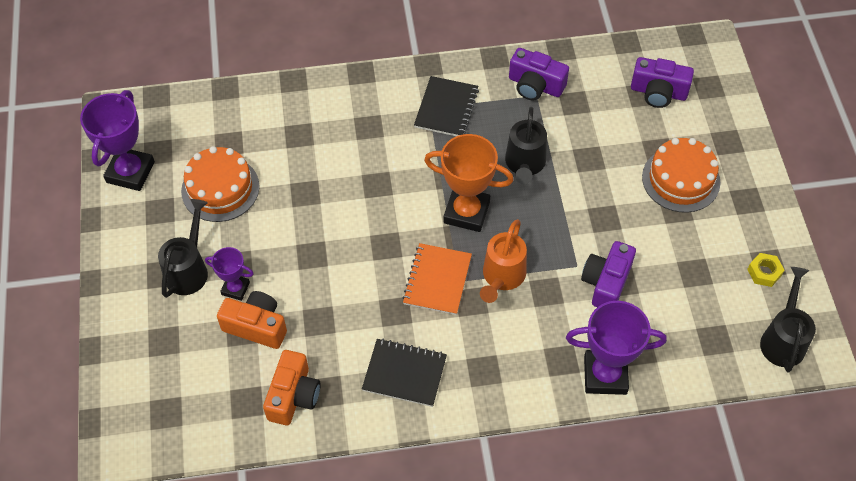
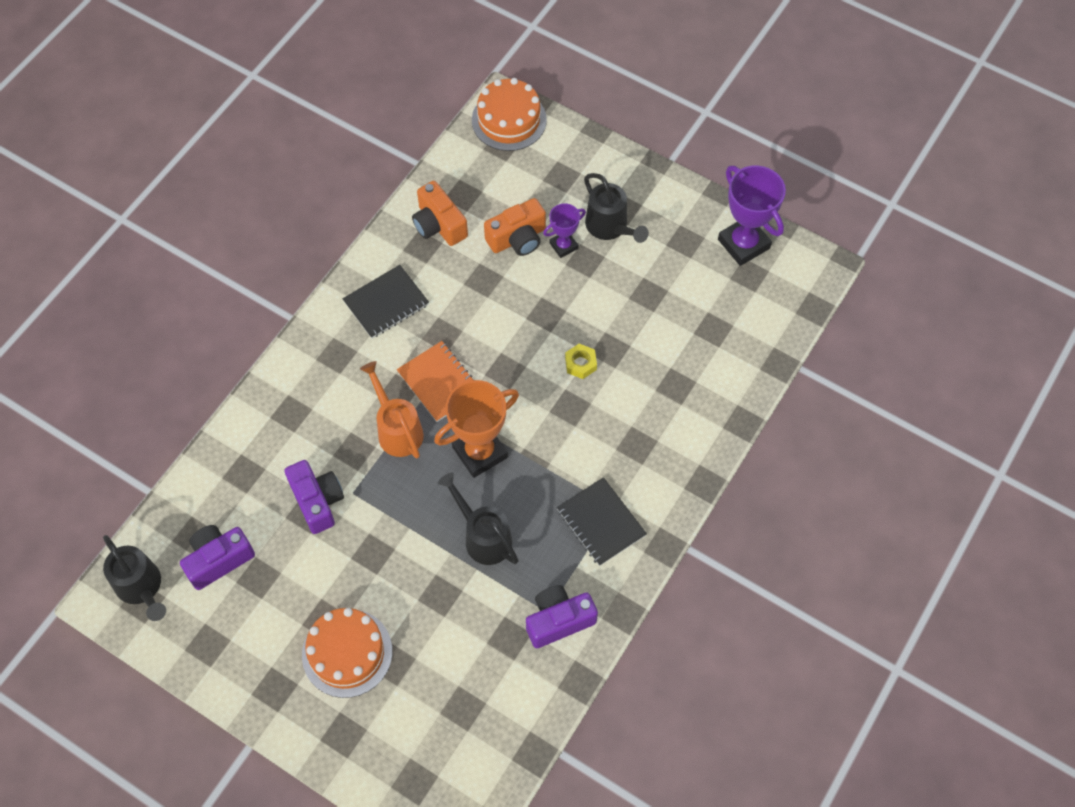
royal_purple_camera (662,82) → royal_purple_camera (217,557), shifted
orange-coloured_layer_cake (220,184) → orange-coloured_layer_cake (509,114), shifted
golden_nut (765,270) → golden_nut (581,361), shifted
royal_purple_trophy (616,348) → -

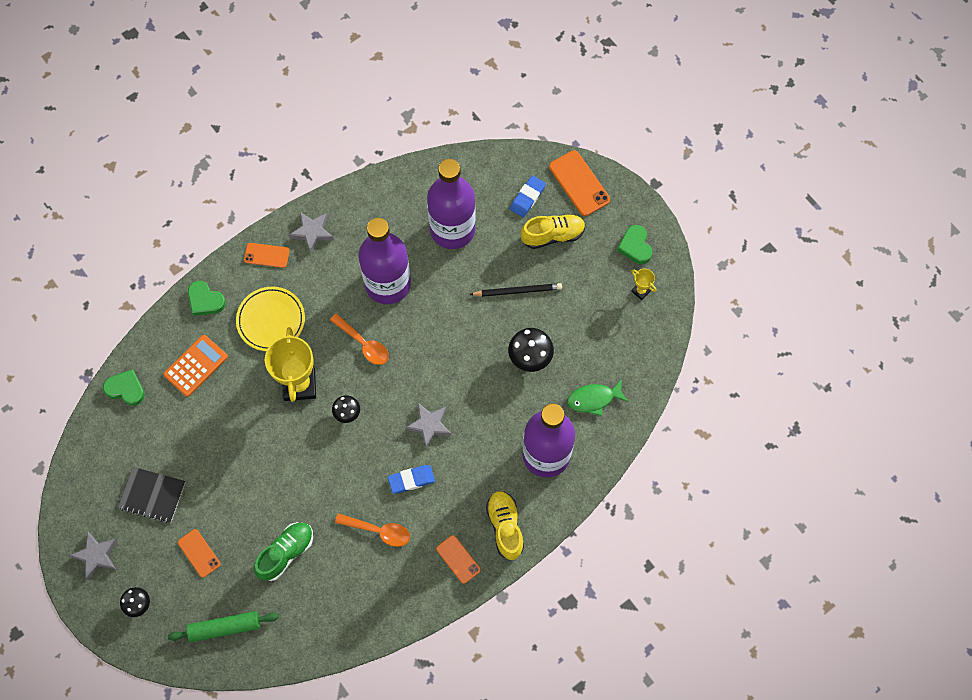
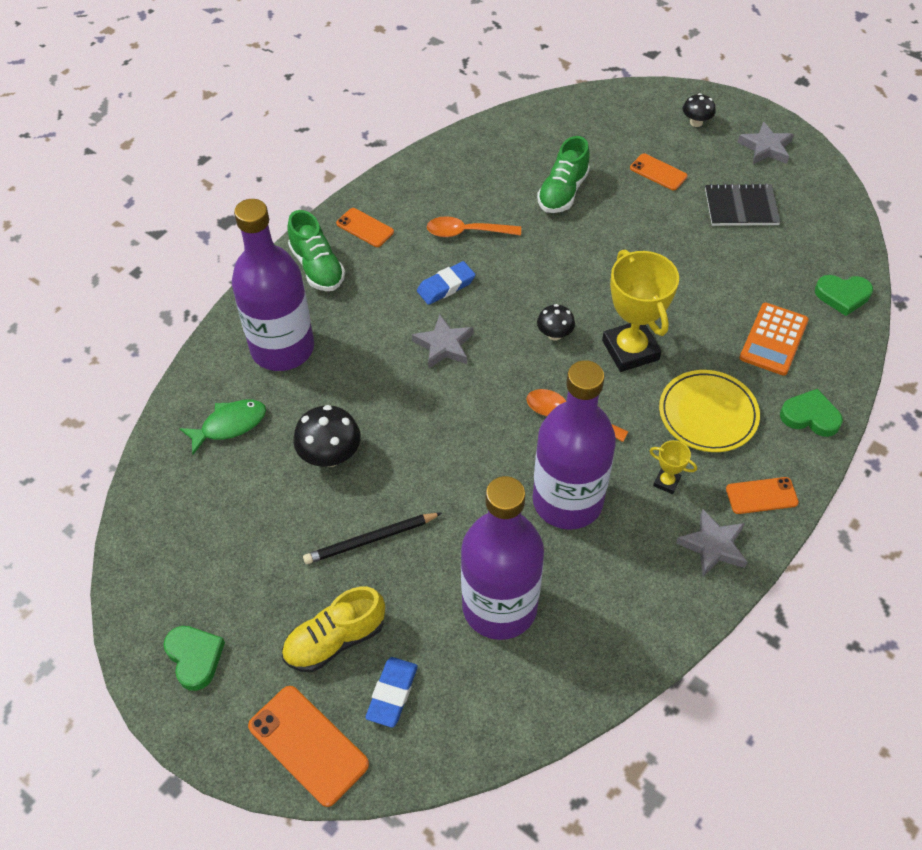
golden_sneaker (505,525) → leaf-green_sneaker (316,250)
golden_trophy (644,284) → golden_trophy (673,467), shifted
leaf-green_dough_roller (223,626) → -

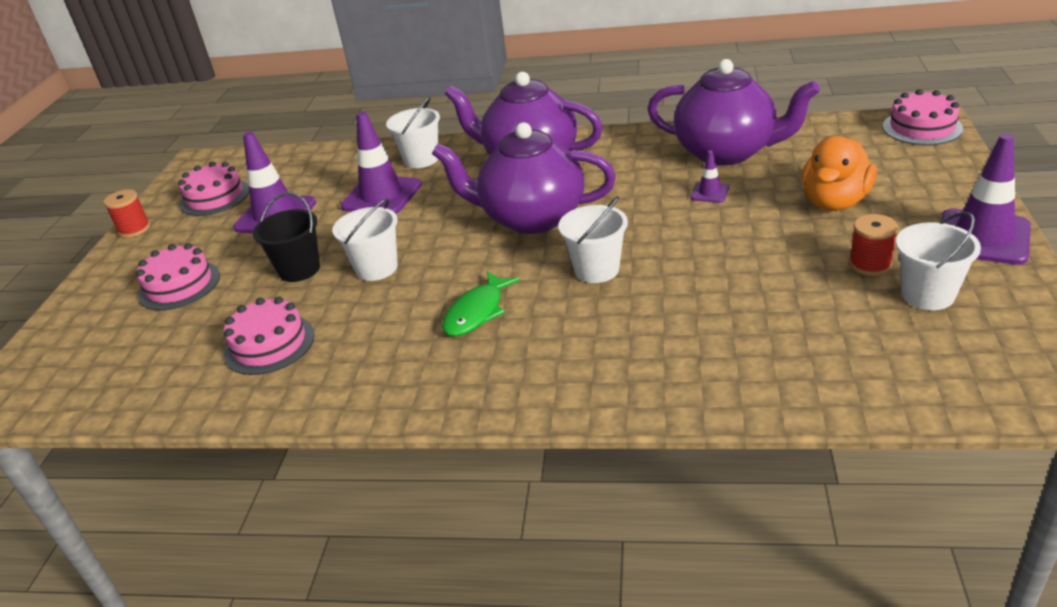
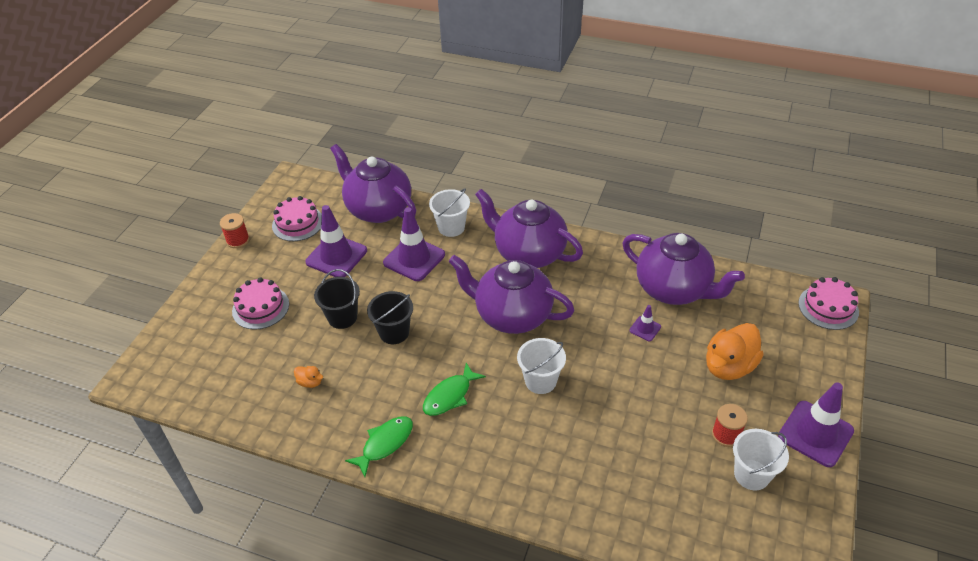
rosy_layer_cake (269,336) → orange-coloured_rubber_duck (308,377)
- → royal_purple_china_teapot (373,183)
- → leaf-green_fish (379,446)
white_pail (365,240) → black_pail (390,317)

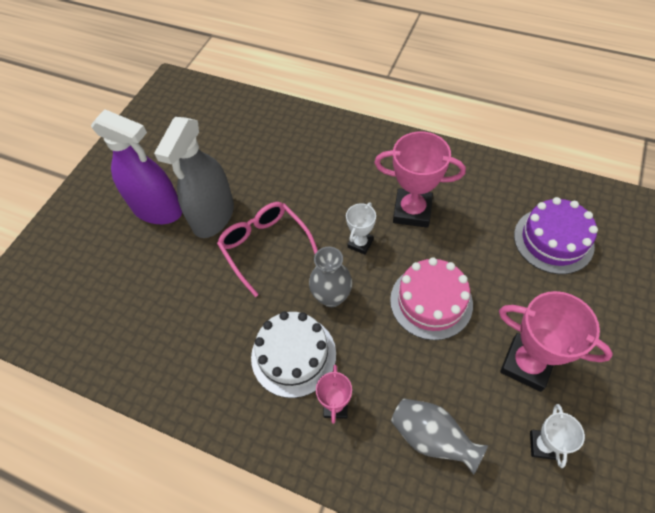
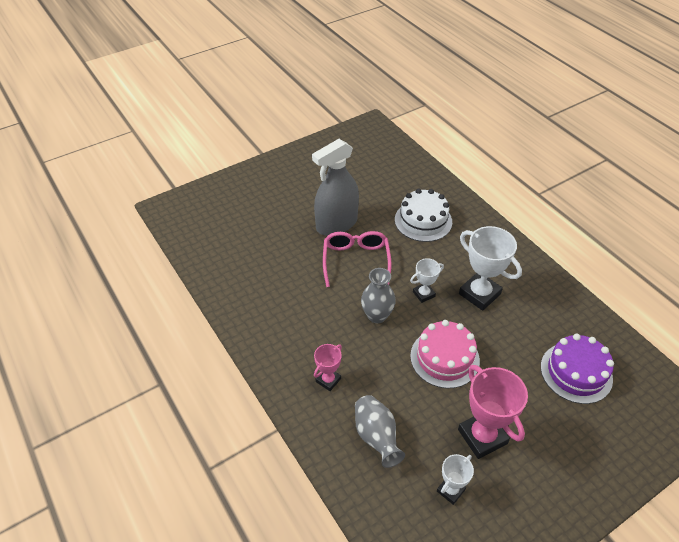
white_layer_cake (293,354) → white_layer_cake (423,215), shifted
rosy_trophy (420,179) → white_trophy (490,268)
royal_purple_spray_bottle (136,166) → -

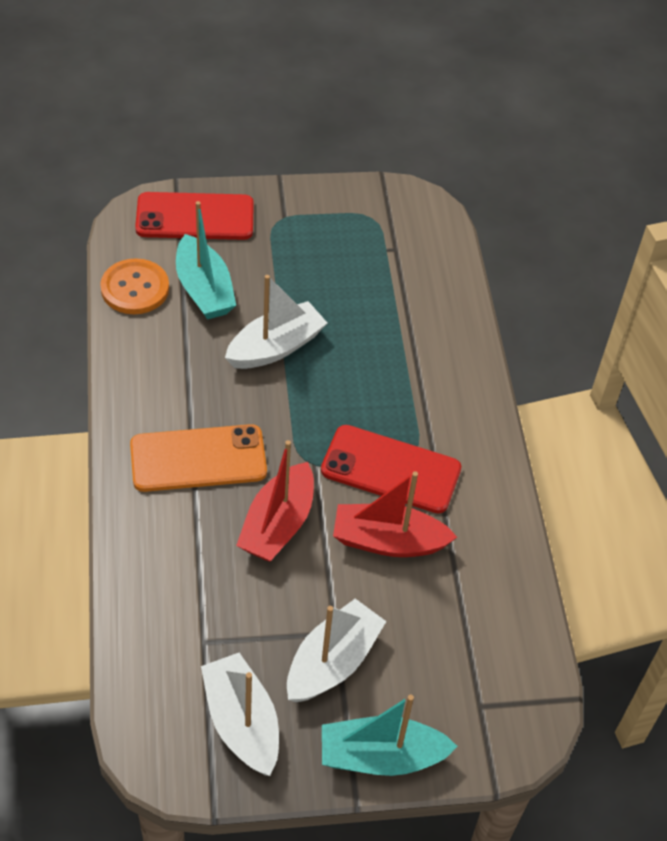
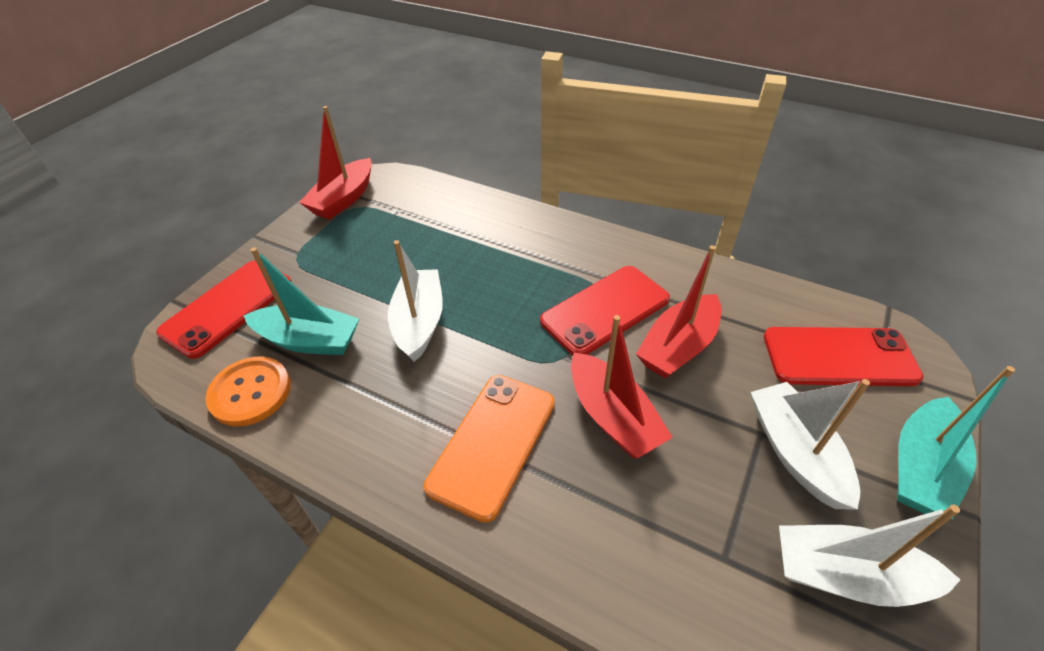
- → crimson_boat (335,163)
- → crimson_smartphone (843,356)

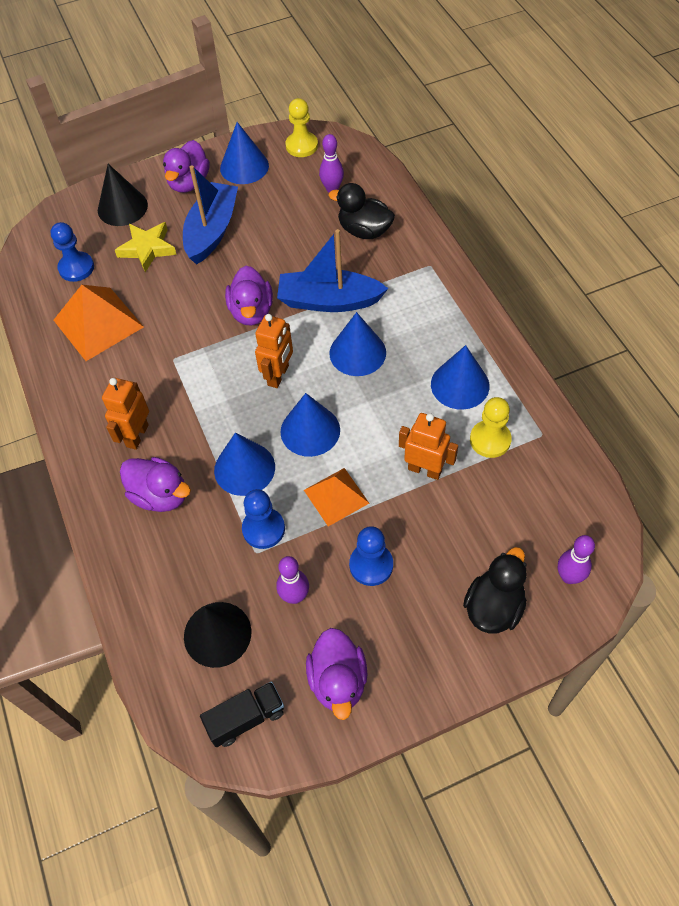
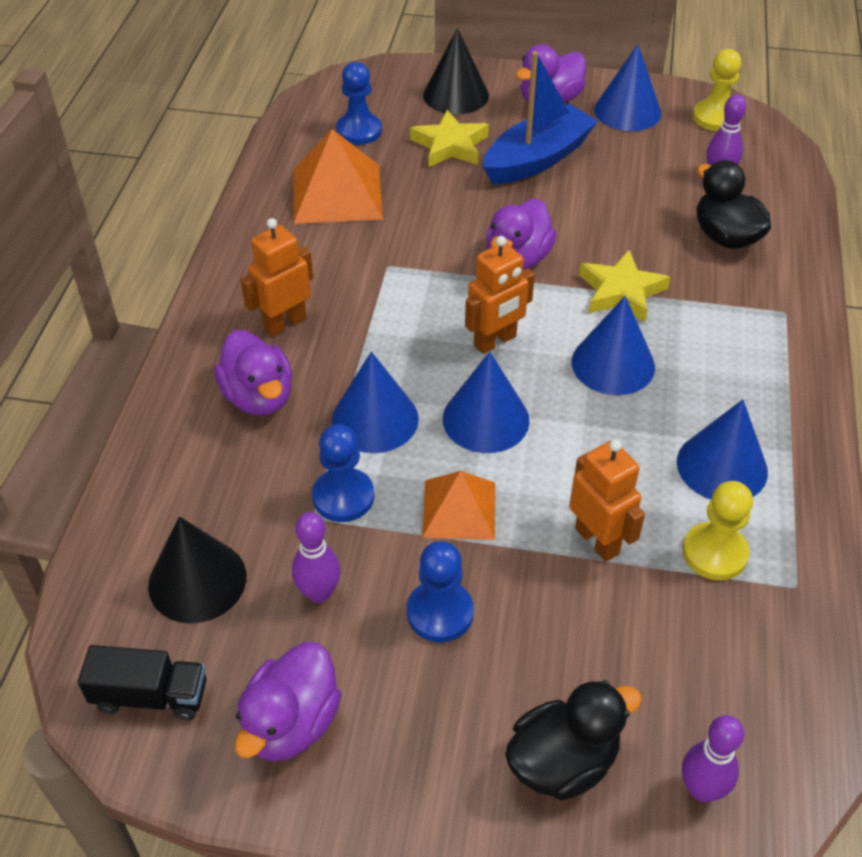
cobalt_boat (333,270) → golden_five-pointed_star (624,286)

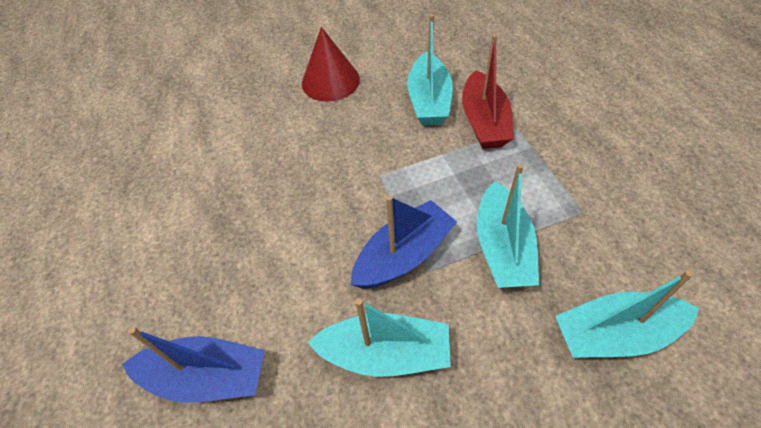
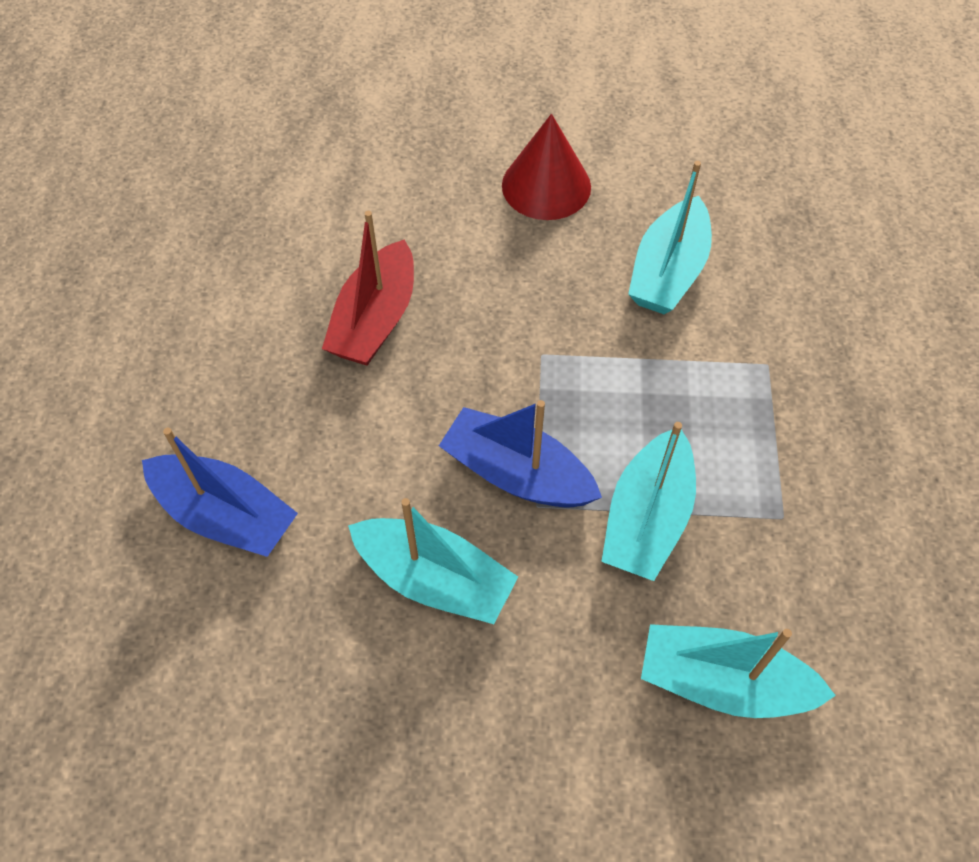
crimson_boat (488,91) → crimson_boat (368,288), shifted
cobalt_boat (404,242) → cobalt_boat (520,454), 135 degrees counterclockwise

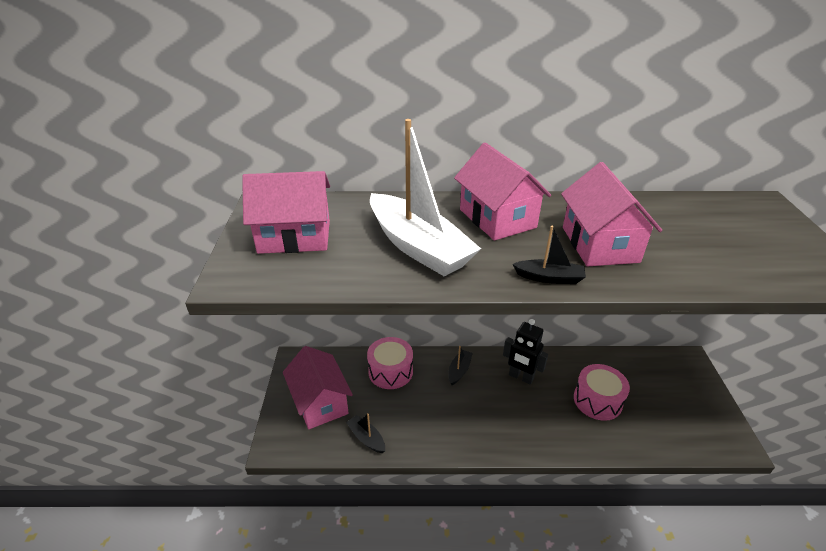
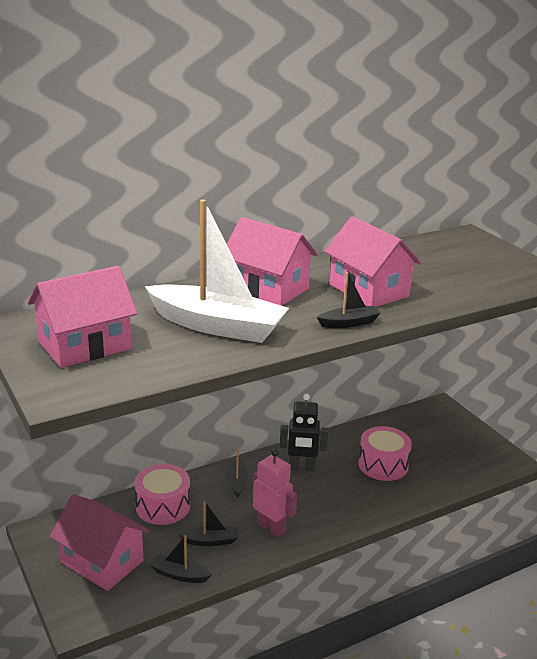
- → black_boat (208,523)
- → rosy_robot_figure (275,493)

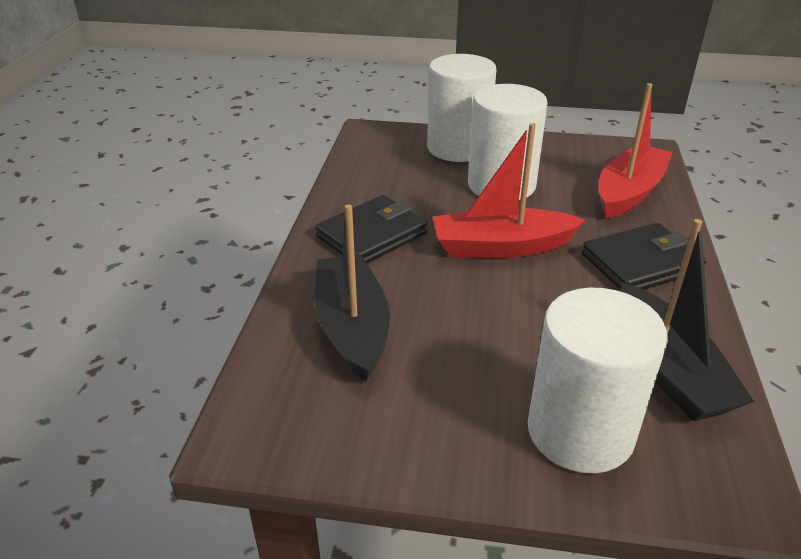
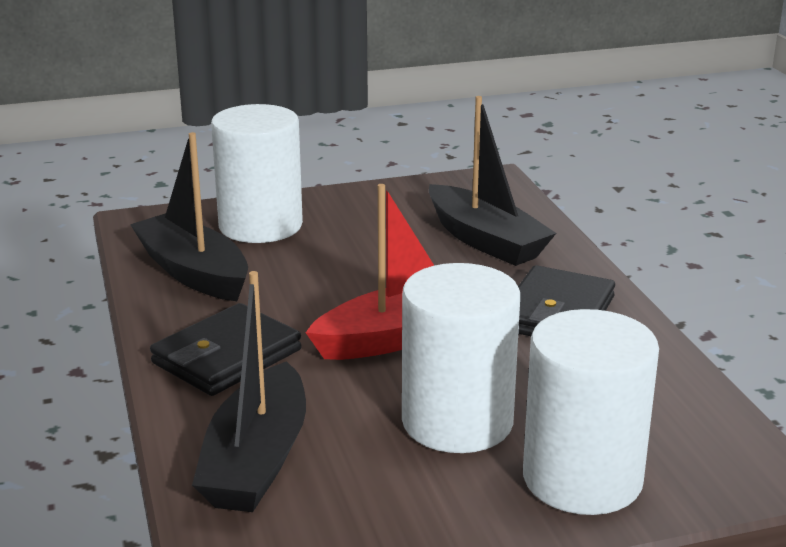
crimson_boat (636,151) → black_boat (249,391)

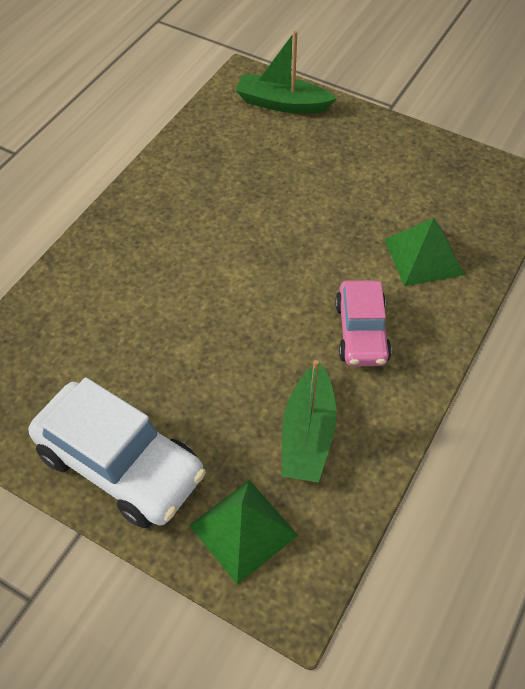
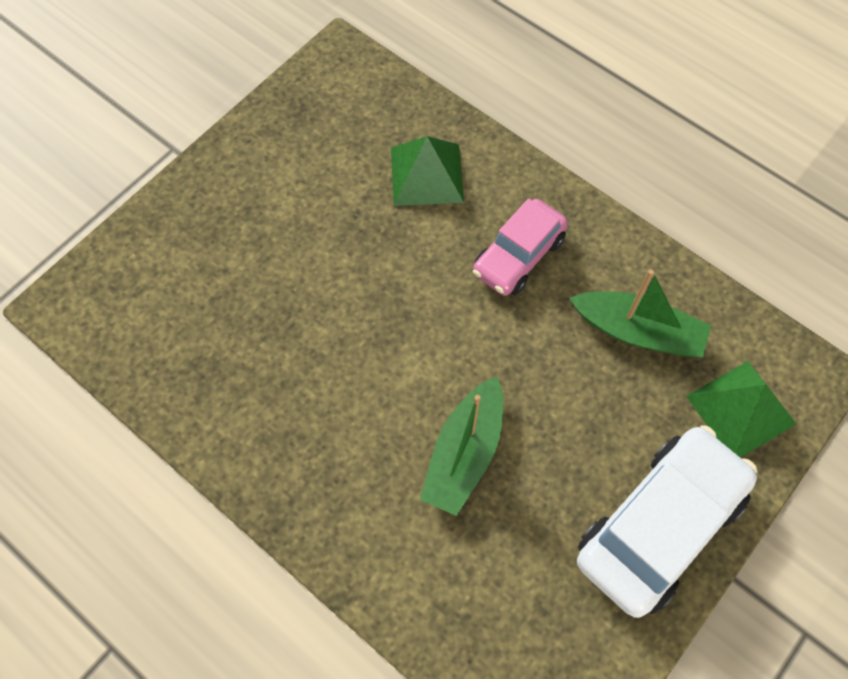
leaf-green_boat (286,72) → leaf-green_boat (461,446), shifted
rosy_car (363,323) → rosy_car (520,247), 120 degrees clockwise

